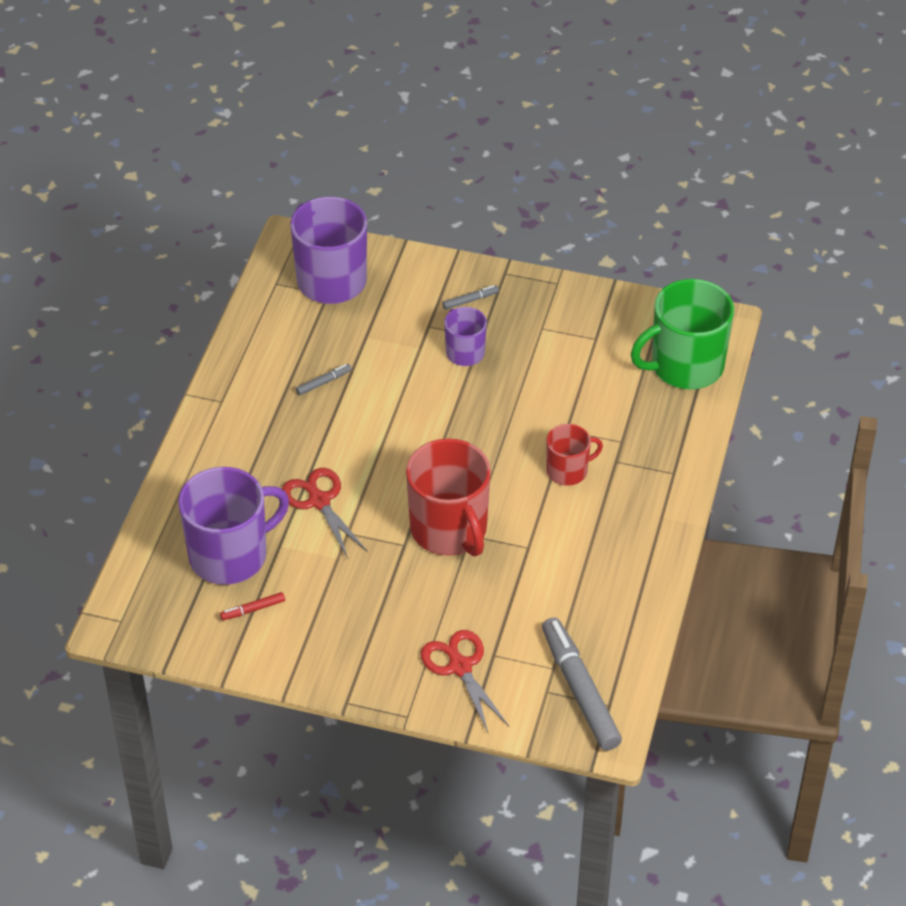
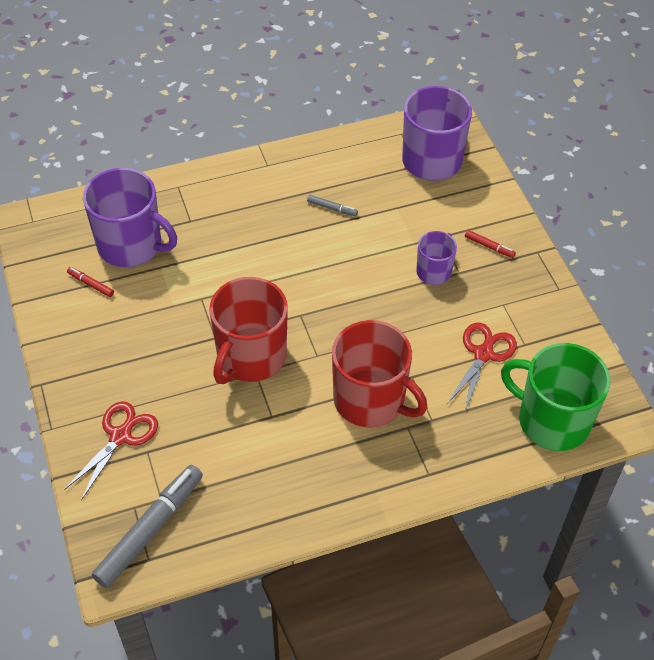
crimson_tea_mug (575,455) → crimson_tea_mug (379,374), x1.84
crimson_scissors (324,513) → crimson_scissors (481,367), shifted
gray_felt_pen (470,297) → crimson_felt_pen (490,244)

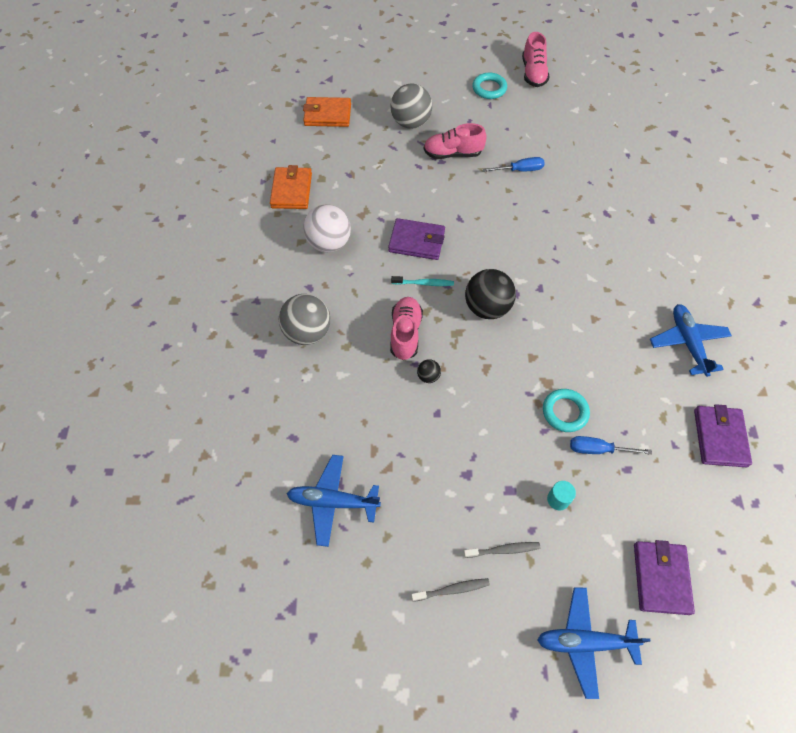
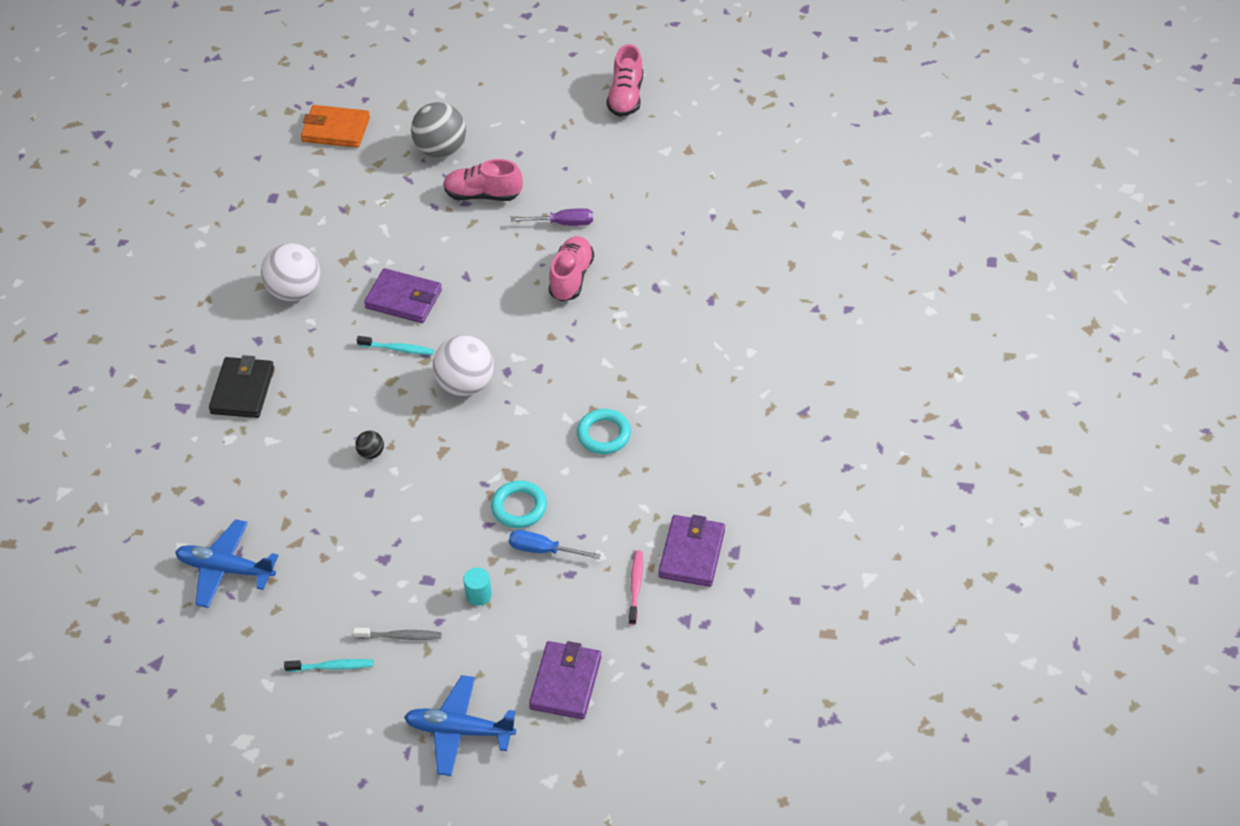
gray_play_ball (304,319) → black_billfold (241,386)
gray_tooth_brush (450,590) → turquoise_tooth_brush (329,665)
black_play_ball (490,294) → white_play_ball (463,365)
cobalt_screwdriver (513,164) → royal_purple_screwdriver (552,217)
rosy_sneaker (406,328) → rosy_sneaker (571,269), shifted
turquoise_hoop (489,86) → turquoise_hoop (604,431), shifted
- → rosy_tooth_brush (636,588)
orange-coloured_billfold (291,187) → -
cobalt_aeroplane (691,340) → -

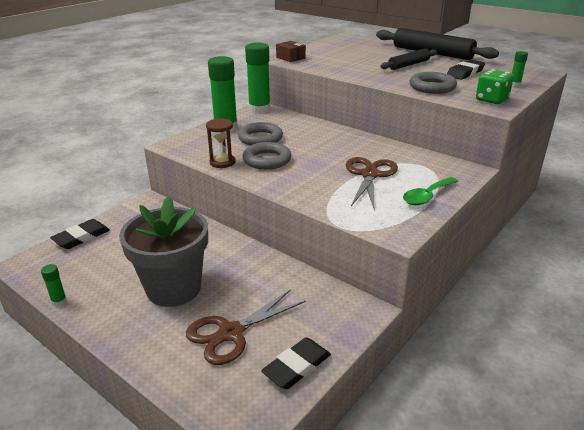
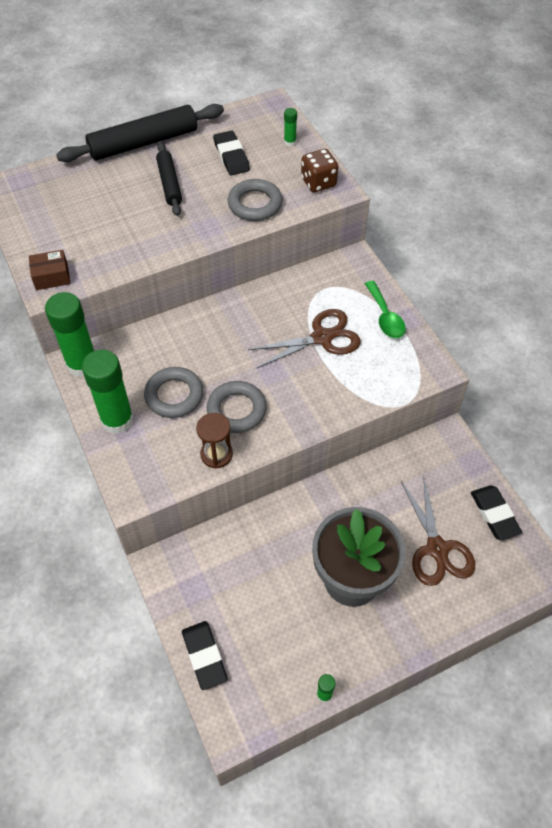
dark_brown_scissors (372,182) → dark_brown_scissors (304,338), 120 degrees clockwise
leaf-green_game_die (495,86) → dark_brown_game_die (319,170)

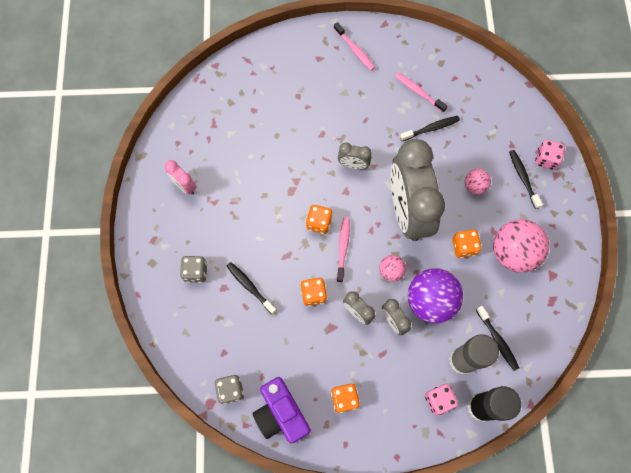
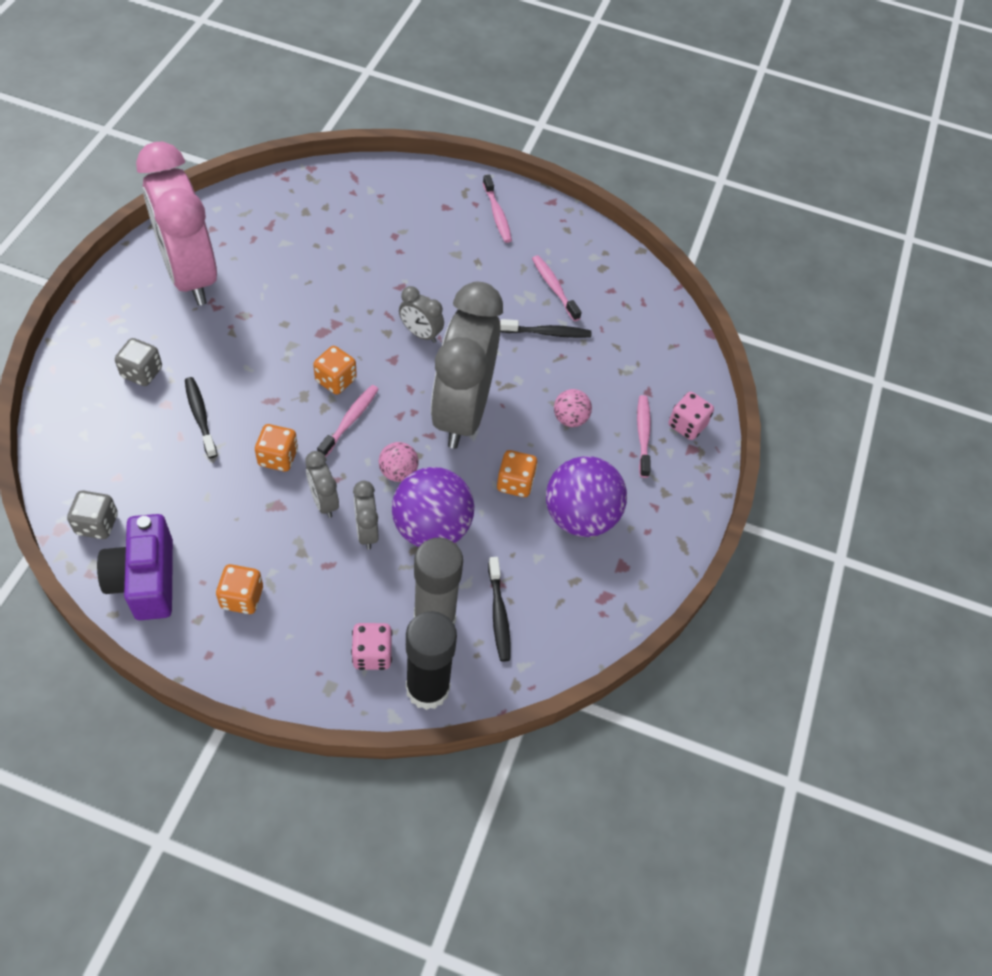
rosy_alarm_clock (180,177) → rosy_alarm_clock (176,223), x2.44
rosy_play_ball (521,246) → royal_purple_play_ball (586,496)
black_tooth_brush (526,179) → rosy_tooth_brush (644,436)

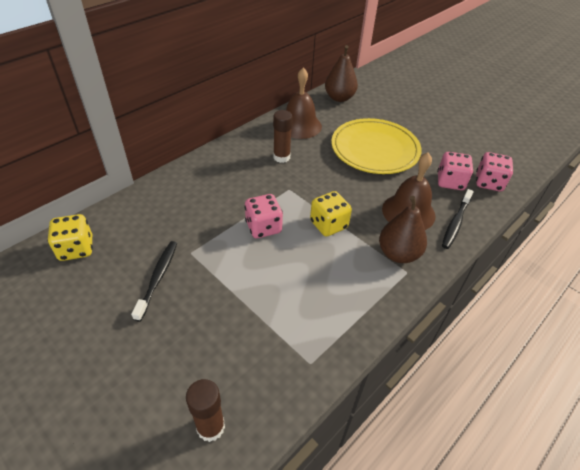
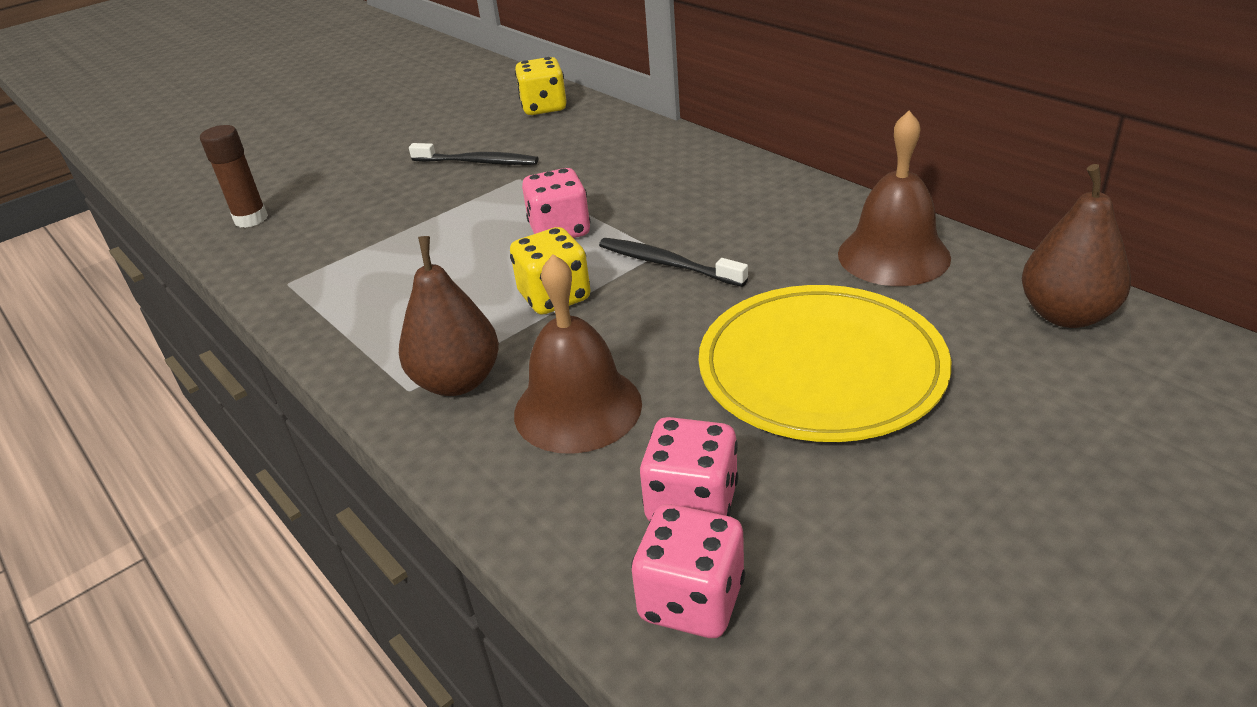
black_tooth_brush (458,219) → black_tooth_brush (673,262), shifted
dark_brown_stick_of_glue (283,136) → -

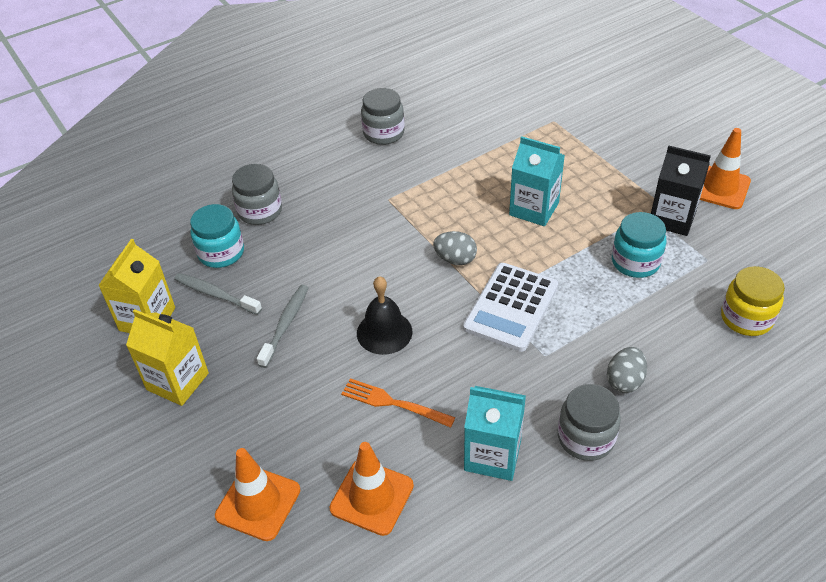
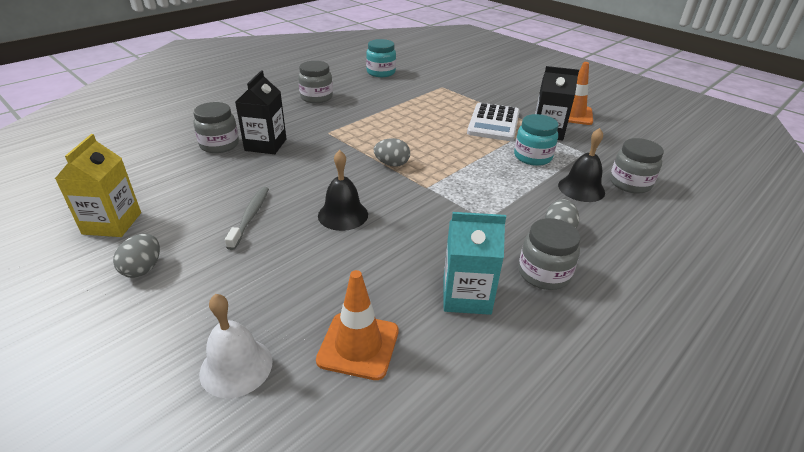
golden_juice_carton (167,357) → gray_egg (136,256)
orange-coloured_road_cone (258,494) → white_hand_bell (236,346)
- → black_juice_carton (260,112)
turquoise_preserve_jar (217,236) → turquoise_preserve_jar (381,58), shifted
white_calculator (510,307) → white_calculator (493,122), shifted
- → black_hand_bell (581,165)
golden_preserve_jar (753,301) → gray_preserve_jar (637,166)
gray_tooth_brush (218,294) → -
orange-coloured_table_fork (398,403) → -
turquoise_juice_carton (537,181) → -

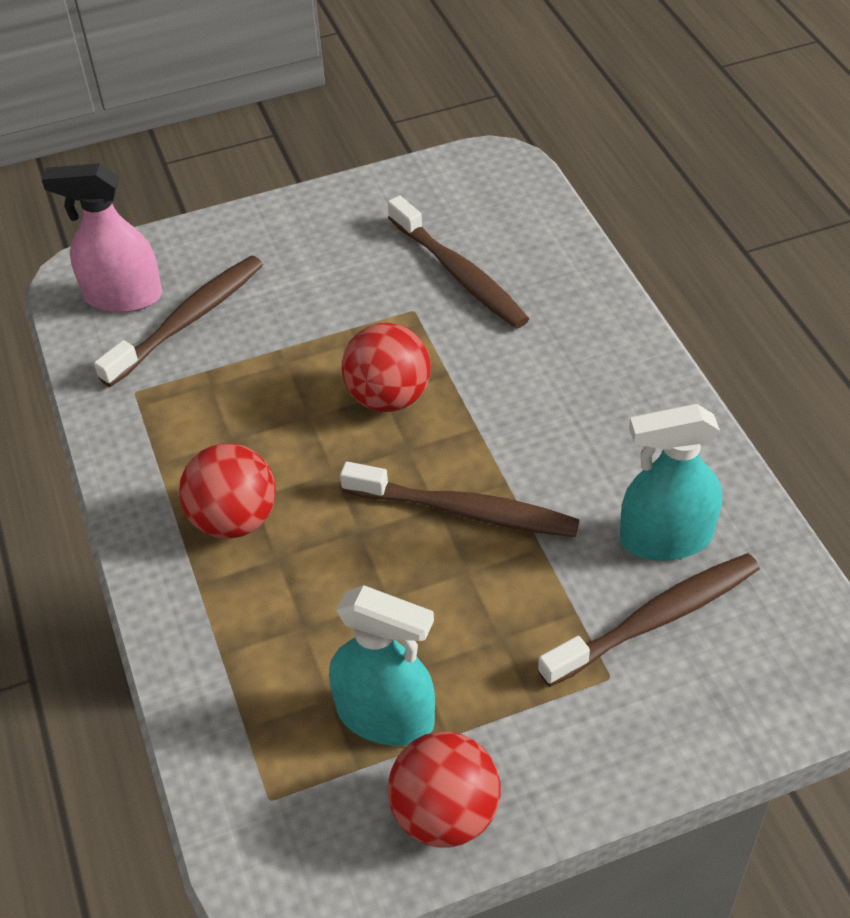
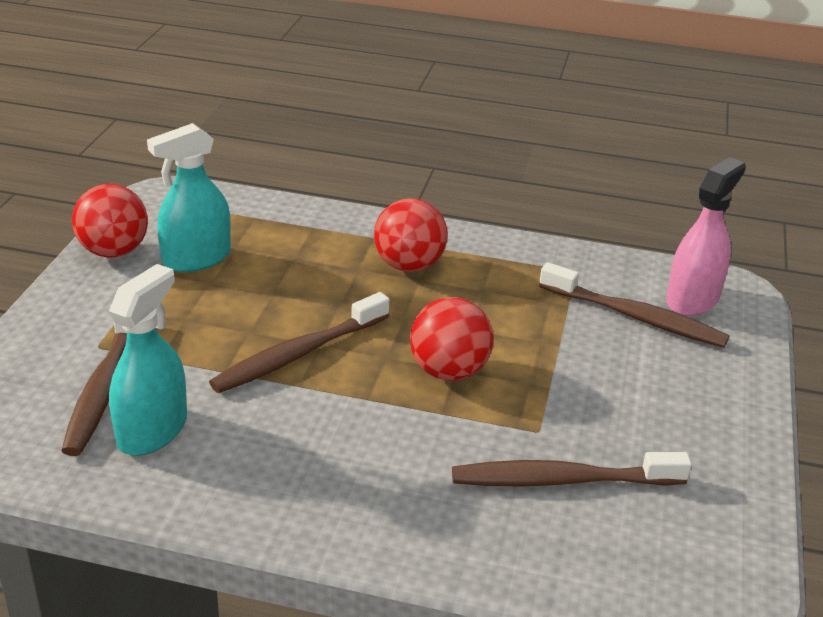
dark_brown_tooth_brush (178,321) → dark_brown_tooth_brush (634,305), 45 degrees counterclockwise

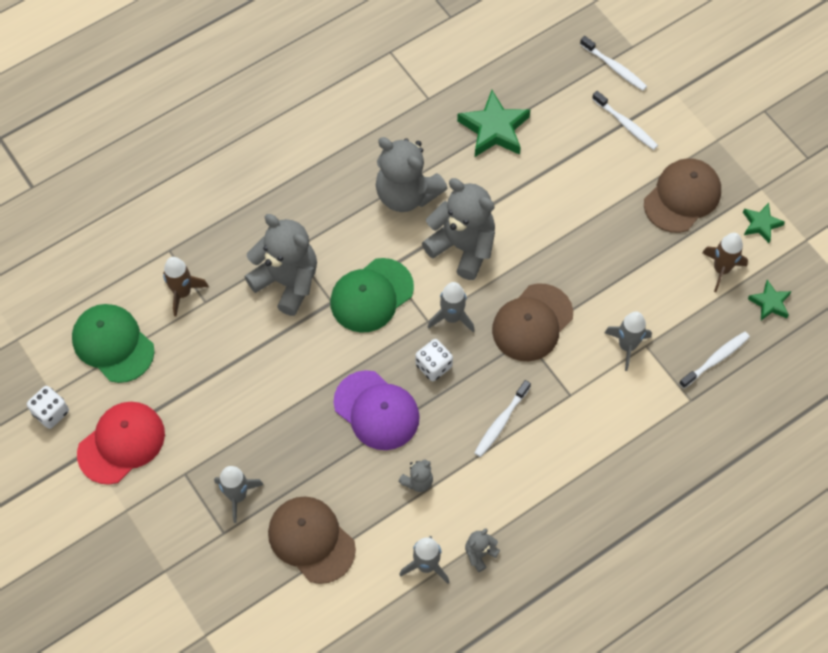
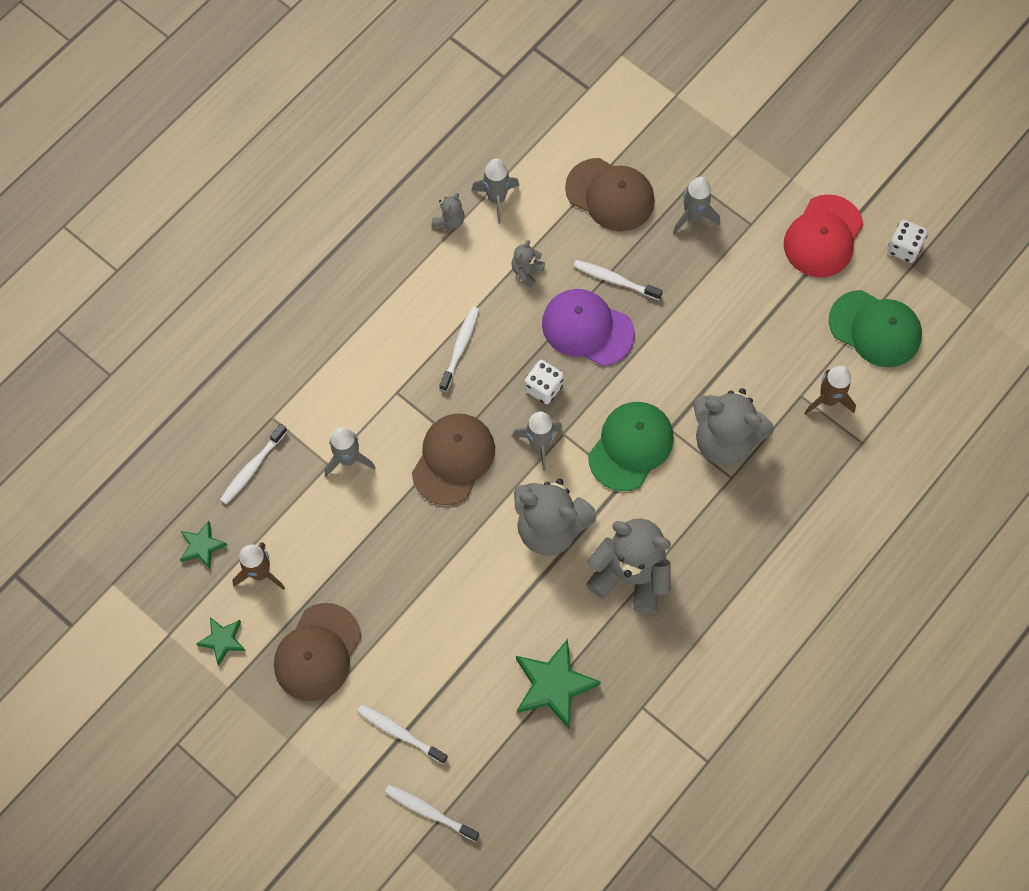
- → white_tooth_brush (618,280)

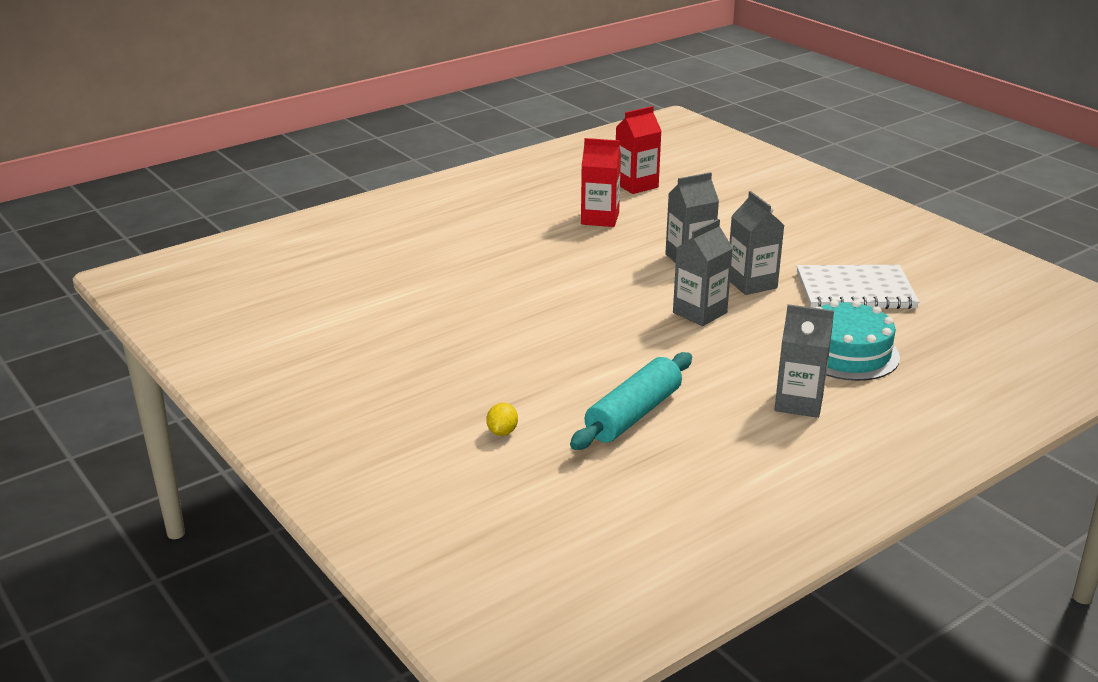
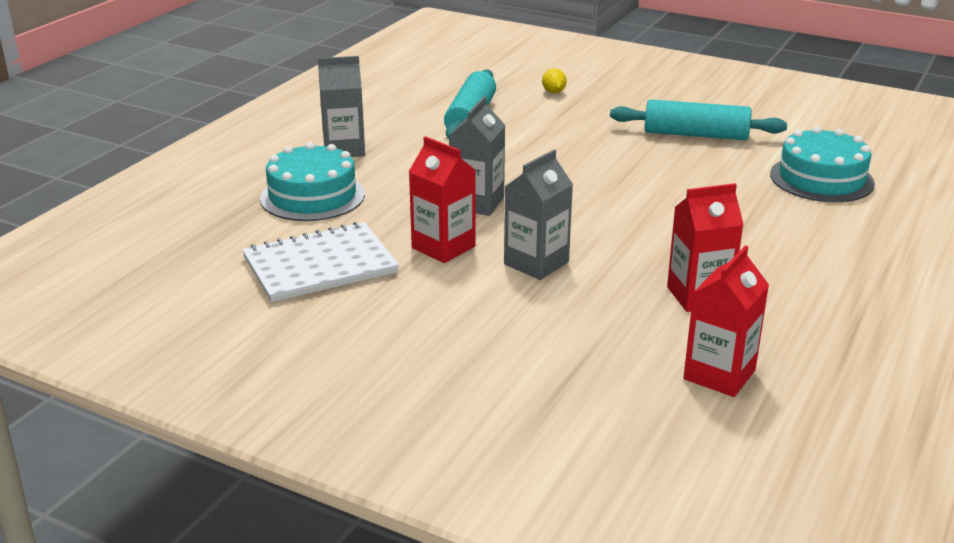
gray_juice_carton (757,243) → crimson_juice_carton (442,199)
- → turquoise_dough_roller (698,119)
- → turquoise_layer_cake (822,164)

